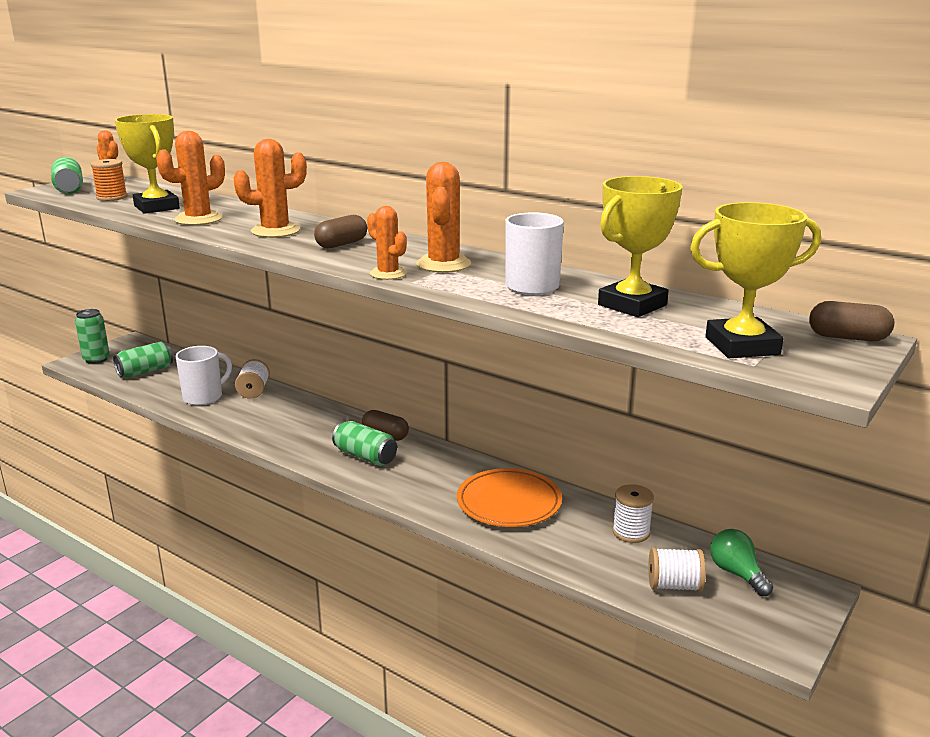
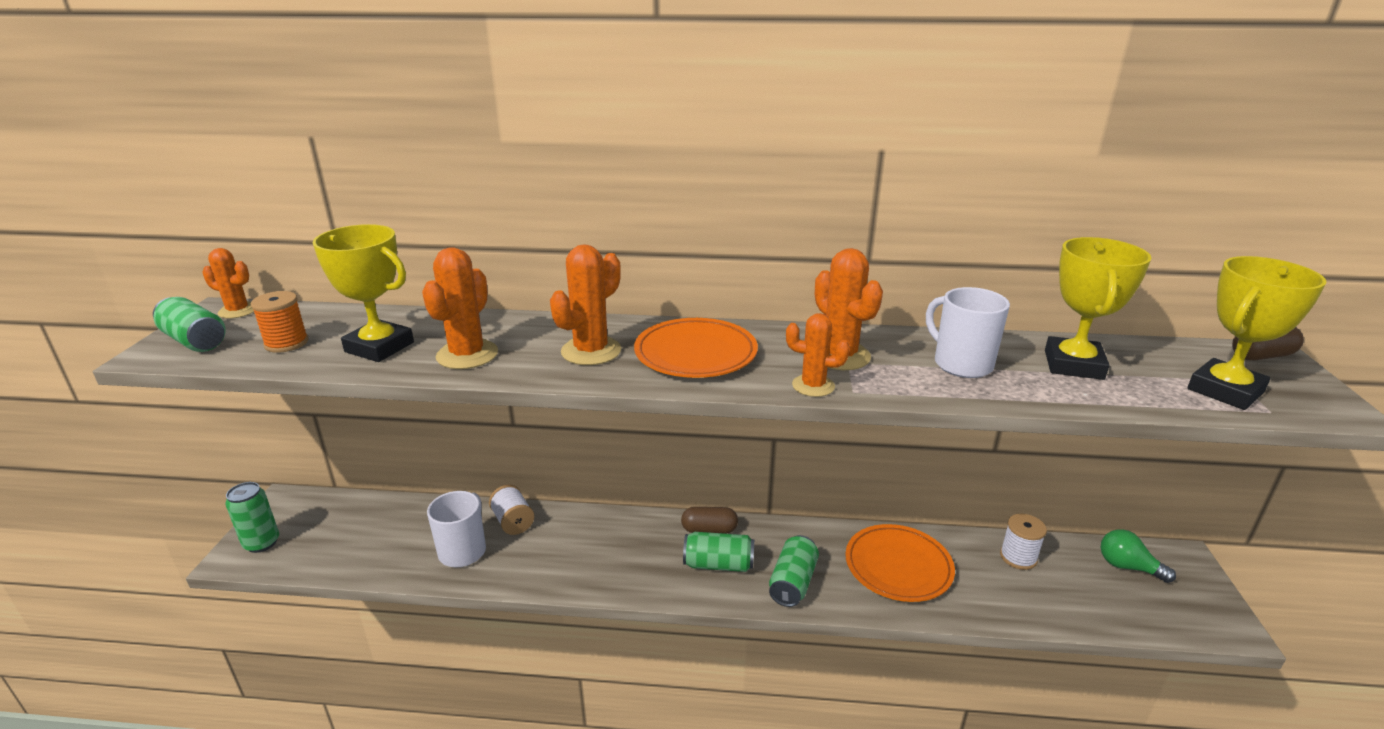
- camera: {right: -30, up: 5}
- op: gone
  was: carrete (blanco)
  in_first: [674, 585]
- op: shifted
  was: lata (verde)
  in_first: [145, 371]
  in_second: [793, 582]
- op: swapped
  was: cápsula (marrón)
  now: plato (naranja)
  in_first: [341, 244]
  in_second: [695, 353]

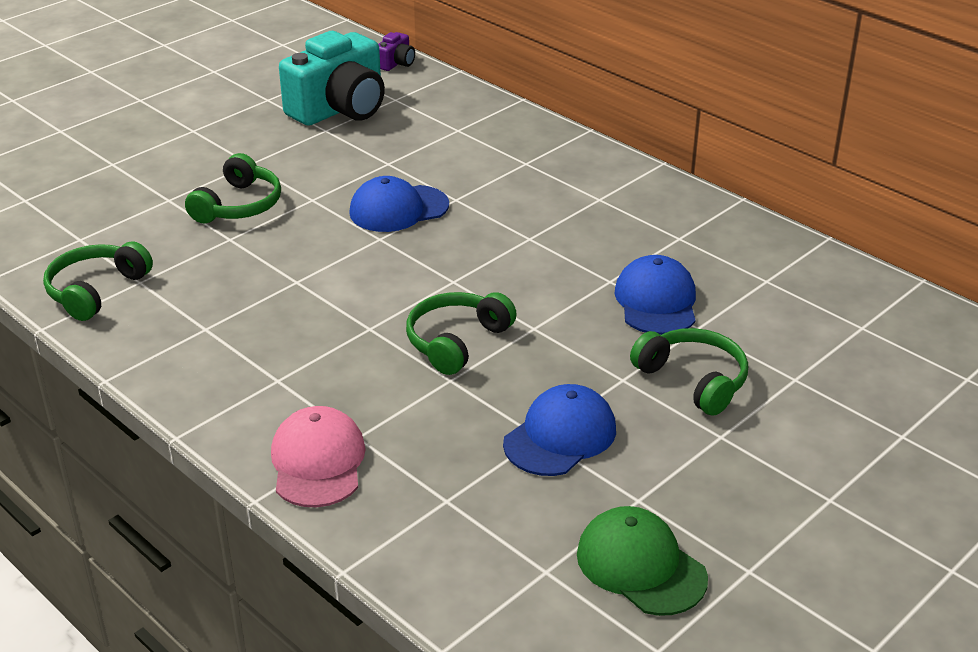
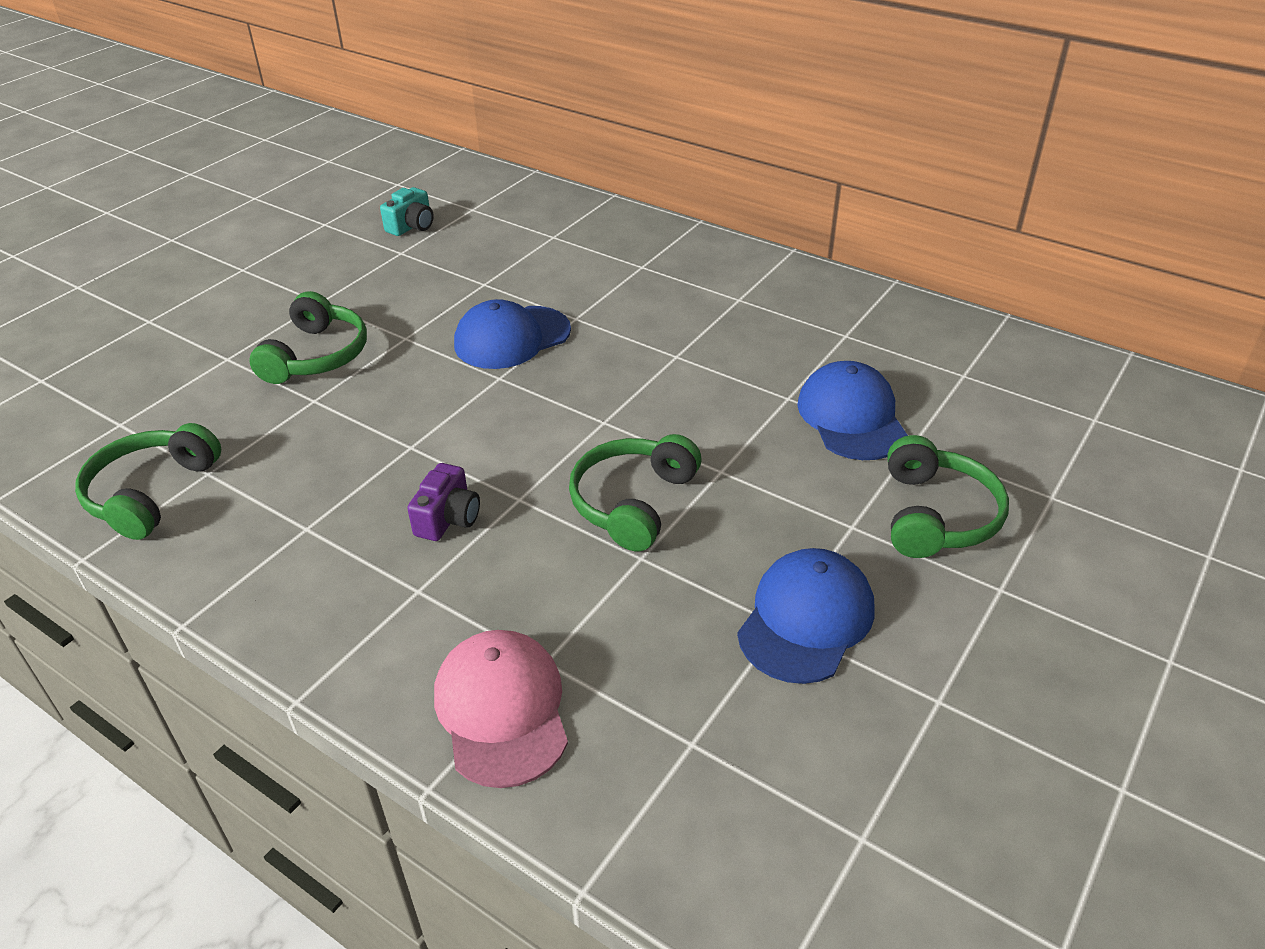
- camera: {right: -10, up: 5}
- op: gone
  was: gorra (verde)
  in_first: [640, 566]
- op: shifted
  was: cámara (morado)
  in_first: [396, 63]
  in_second: [448, 518]
- op: rotated
  was: auriculares (verde)
  in_first: [693, 380]
  in_second: [936, 515]
  clockwise: 60
- op: scaled
  was: cámara (turquesa)
  in_first: [340, 109]
  in_second: [412, 226]
  ratio: 0.43

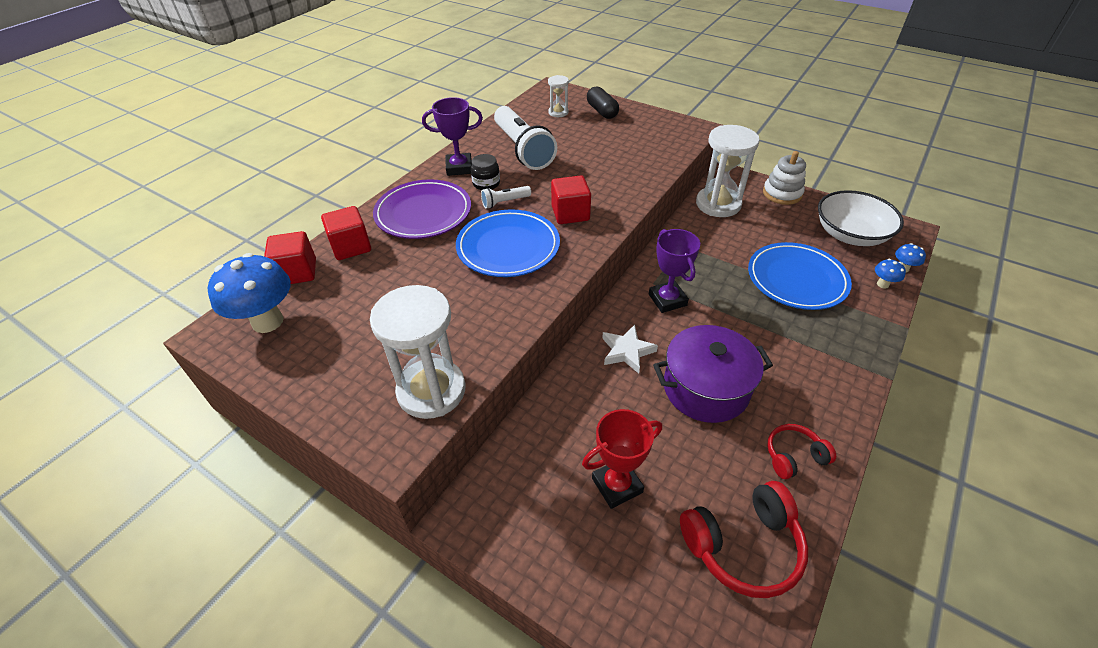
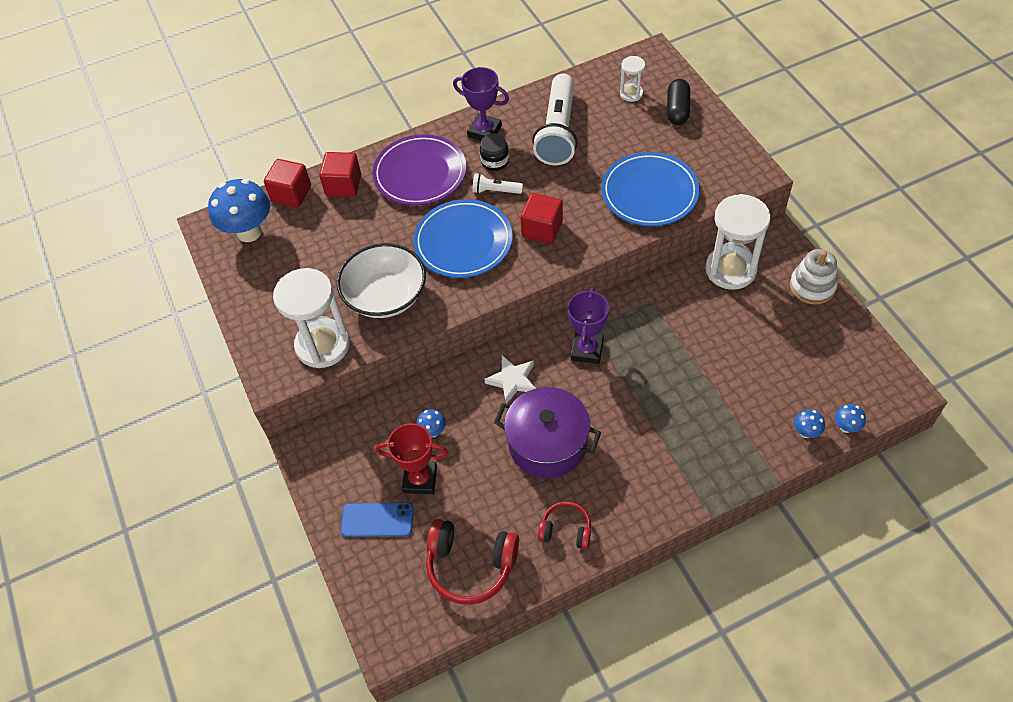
- camera: {right: 35, up: 10}
- op: new
  now: móvil (azul)
  in_second: [377, 520]
- op: new
  now: seta (azul)
  in_second: [432, 431]
- op: shifted
  was: plato (azul)
  in_first: [796, 279]
  in_second: [649, 193]
- op: shifted
  was: cuenco (blanco)
  in_first: [850, 234]
  in_second: [385, 295]

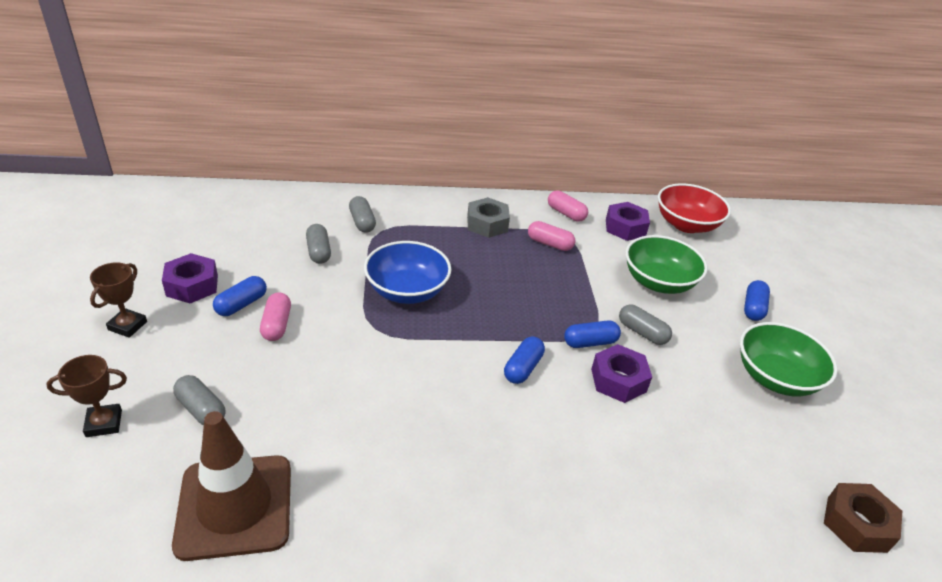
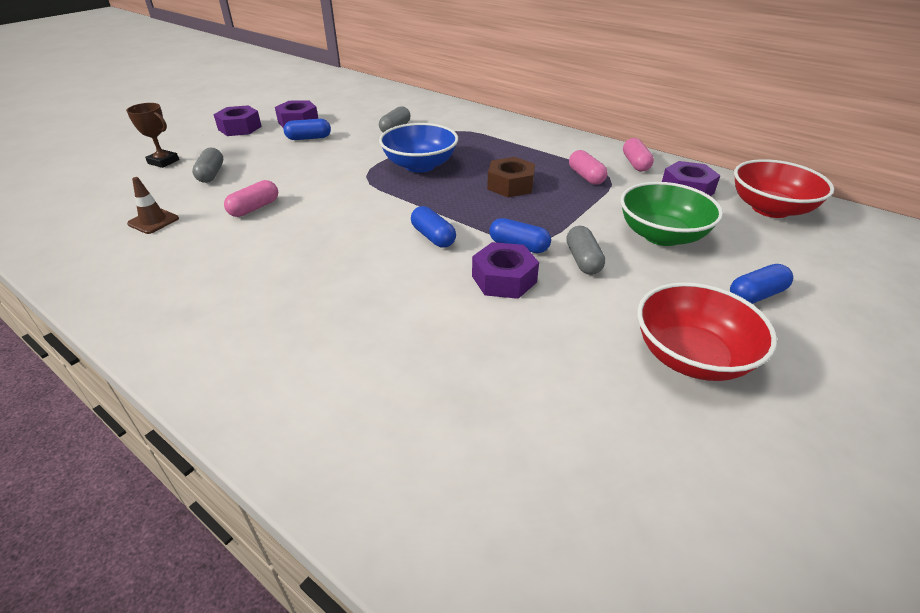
- camera: {right: 45, up: 0}
- op: gone
  was: cápsula (gris)
  in_first: [362, 222]
- op: gone
  was: tuerca (gris)
  in_first: [487, 224]
- op: shifted
  was: cápsula (rosa)
  in_first: [277, 325]
  in_second: [254, 208]
- op: shifted
  was: tuerca (marrón)
  in_first: [856, 524]
  in_second: [510, 185]
- op: swapped
  was: trofeo (marrón)
  now: tuerca (morado)
  in_first: [127, 326]
  in_second: [240, 128]
- op: repainted
  was: cuenco (verde)
  now: cuenco (rojo)
  in_first: [775, 378]
  in_second: [691, 356]
- op: rotated
  was: cápsula (azul)
  in_first: [522, 368]
  in_second: [433, 237]
  clockwise: 75
- op: scaled
  was: cono de tráfico (marrón)
  in_first: [235, 506]
  in_second: [153, 221]
  ratio: 0.45

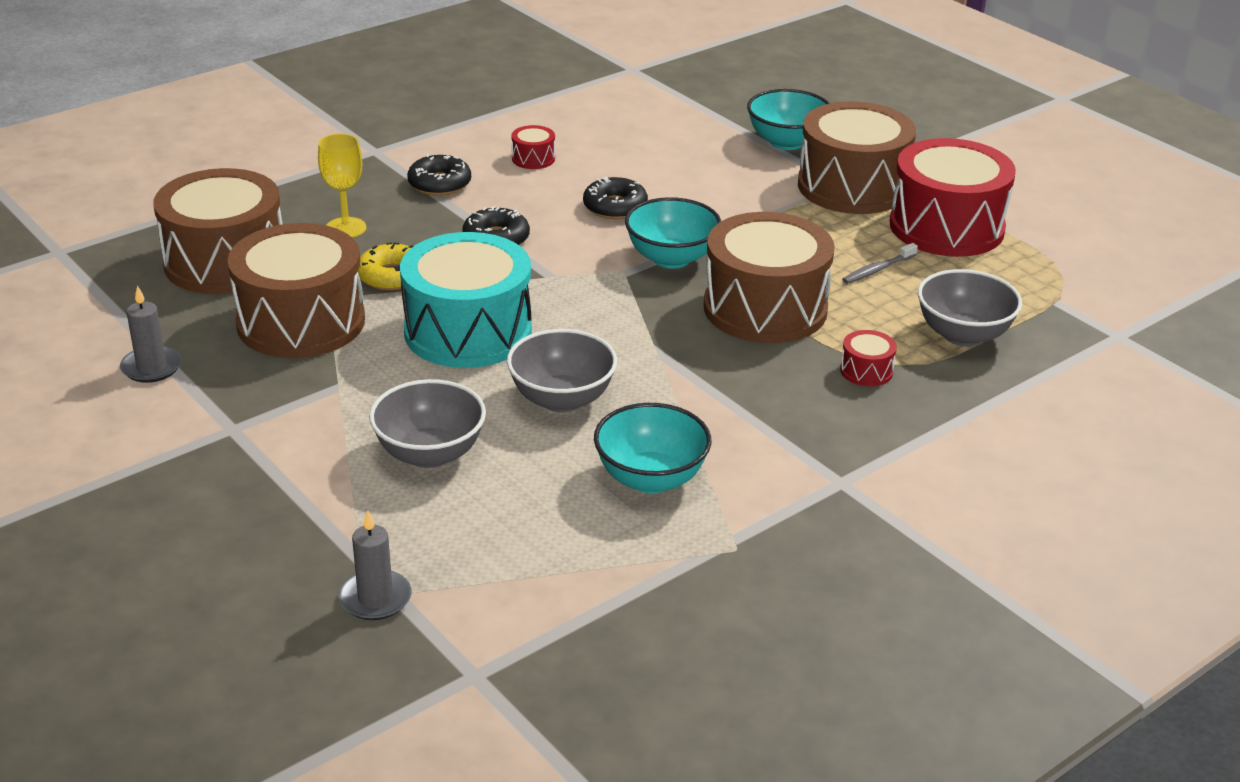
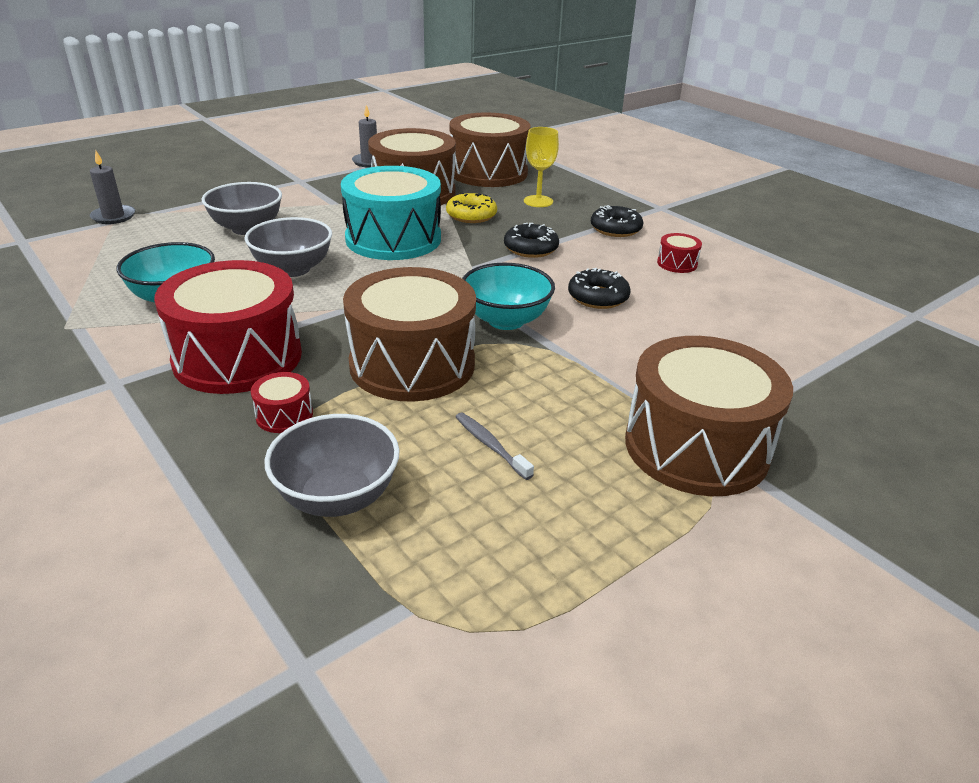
- camera: {right: 90, up: 0}
- op: gone
  was: cuenco (turquesa)
  in_first: [787, 142]
- op: shifted
  was: tambor (rojo)
  in_first: [946, 227]
  in_second: [238, 357]

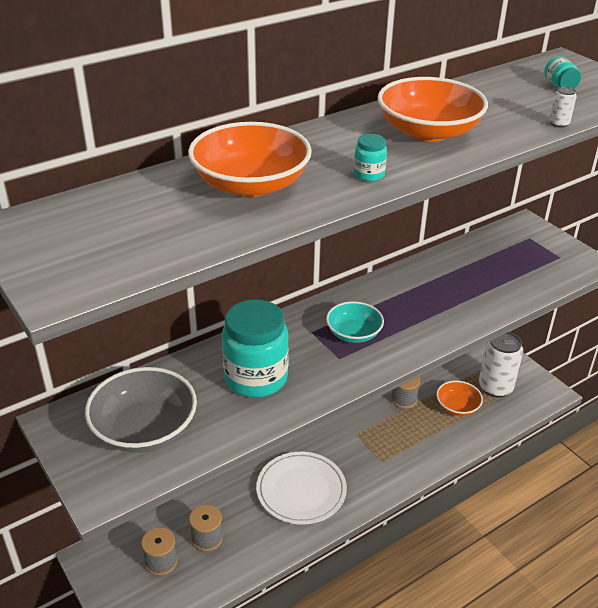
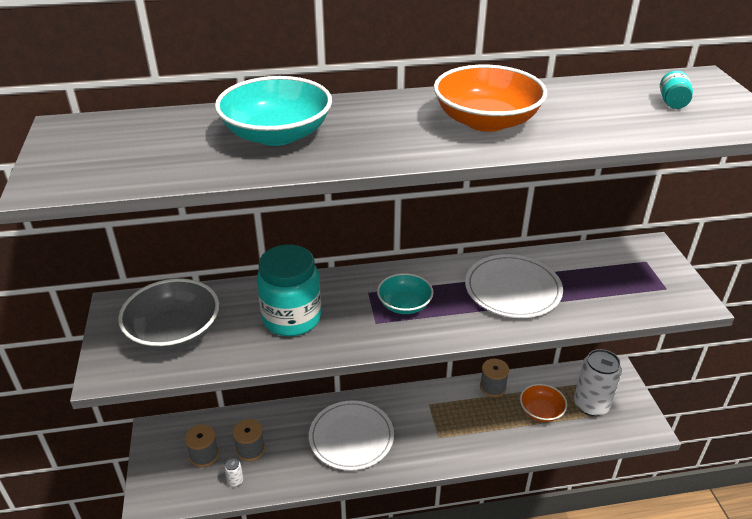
- camera: {right: 25, up: 0}
- op: gone
  was: tarro (turquesa)
  in_first: [369, 175]
- op: new
  now: plato (blanco)
  in_second: [513, 289]
- op: shifted
  was: lata (blanco)
  in_first: [559, 124]
  in_second: [235, 481]
- op: repainted
  was: cuenco (naranja)
  now: cuenco (turquesa)
  in_first: [251, 184]
  in_second: [277, 134]

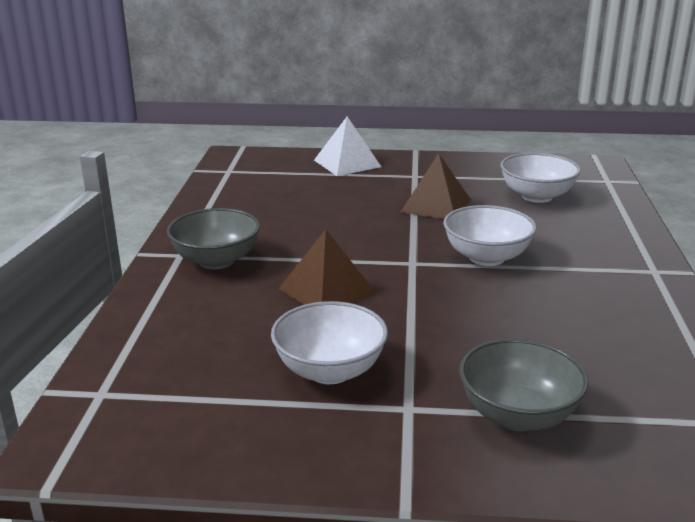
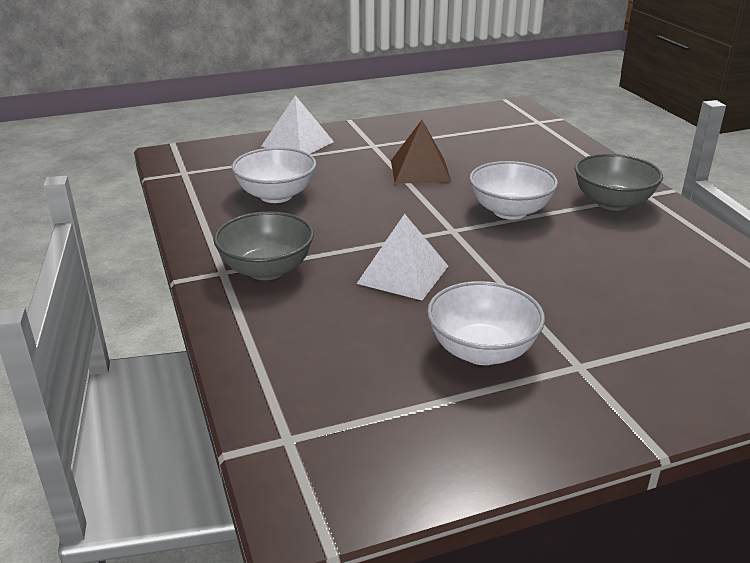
- camera: {right: -25, up: 5}
- op: shifted
  was: cuenco (gris)
  in_first: [518, 415]
  in_second: [612, 203]
- op: shifted
  was: cuenco (blanco)
  in_first: [536, 196]
  in_second: [276, 195]
- op: repainted
  was: pirámide (marrón)
  now: pirámide (blanco)
  in_first: [326, 290]
  in_second: [403, 274]

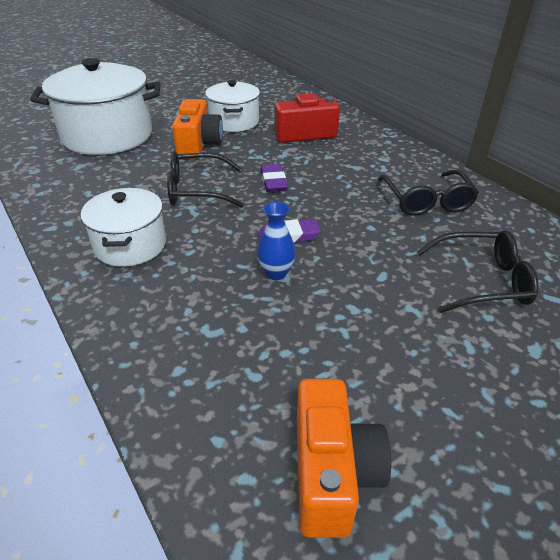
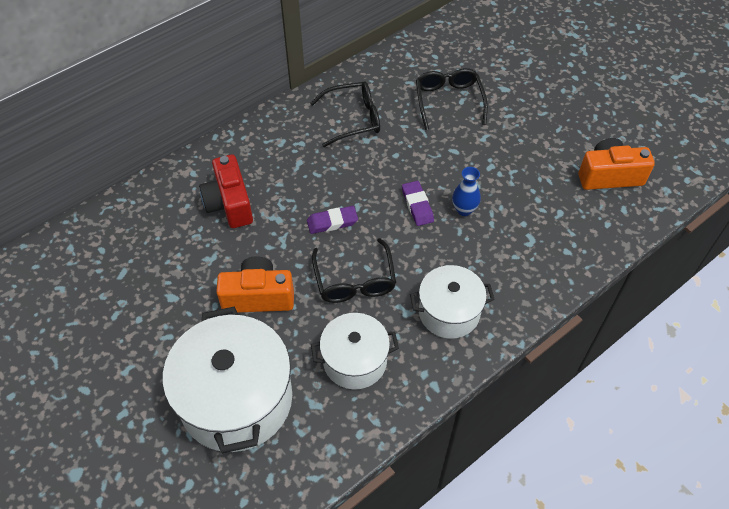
- camera: {right: -95, up: 15}
- op: shifted
  was: olla (blanco)
  in_first: [234, 122]
  in_second: [355, 361]

